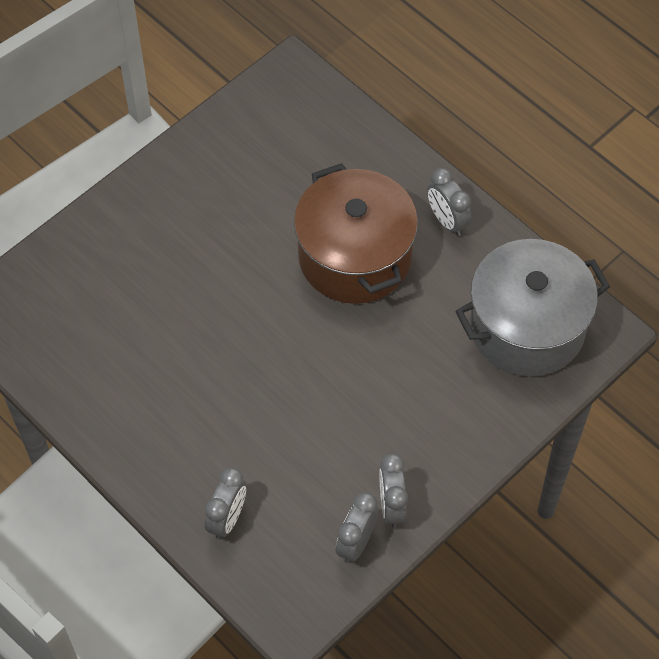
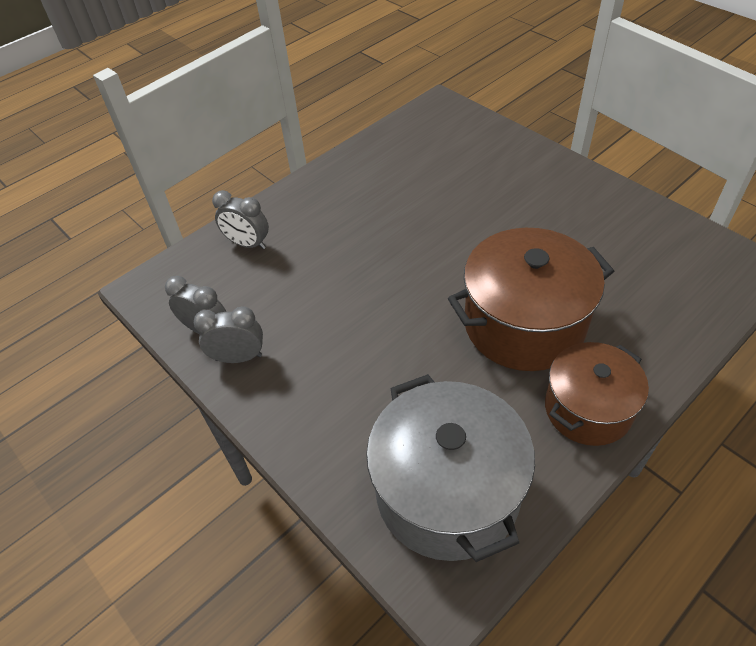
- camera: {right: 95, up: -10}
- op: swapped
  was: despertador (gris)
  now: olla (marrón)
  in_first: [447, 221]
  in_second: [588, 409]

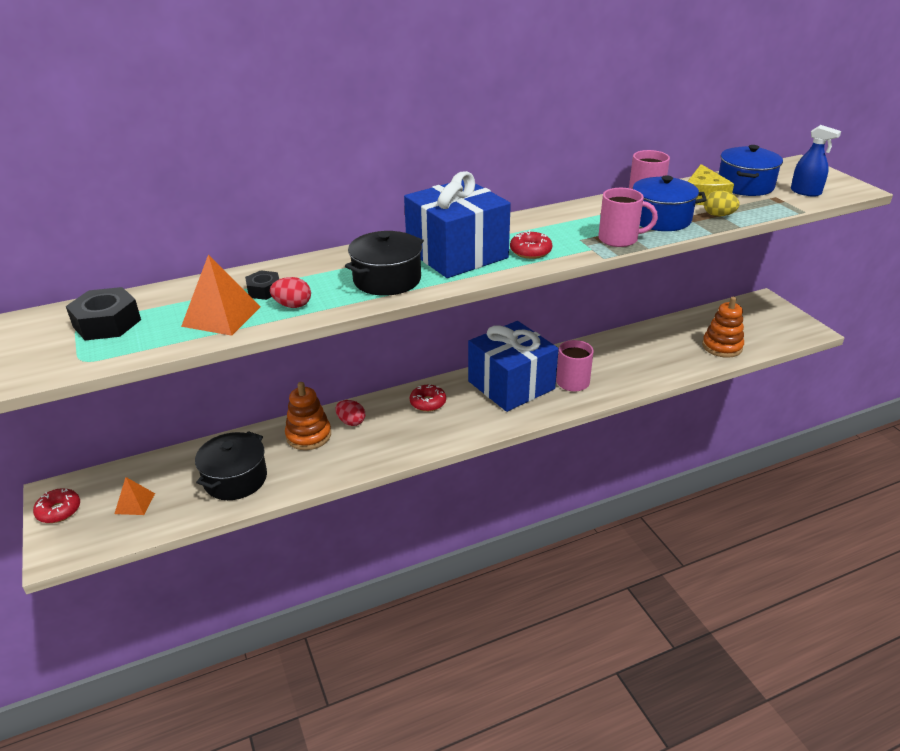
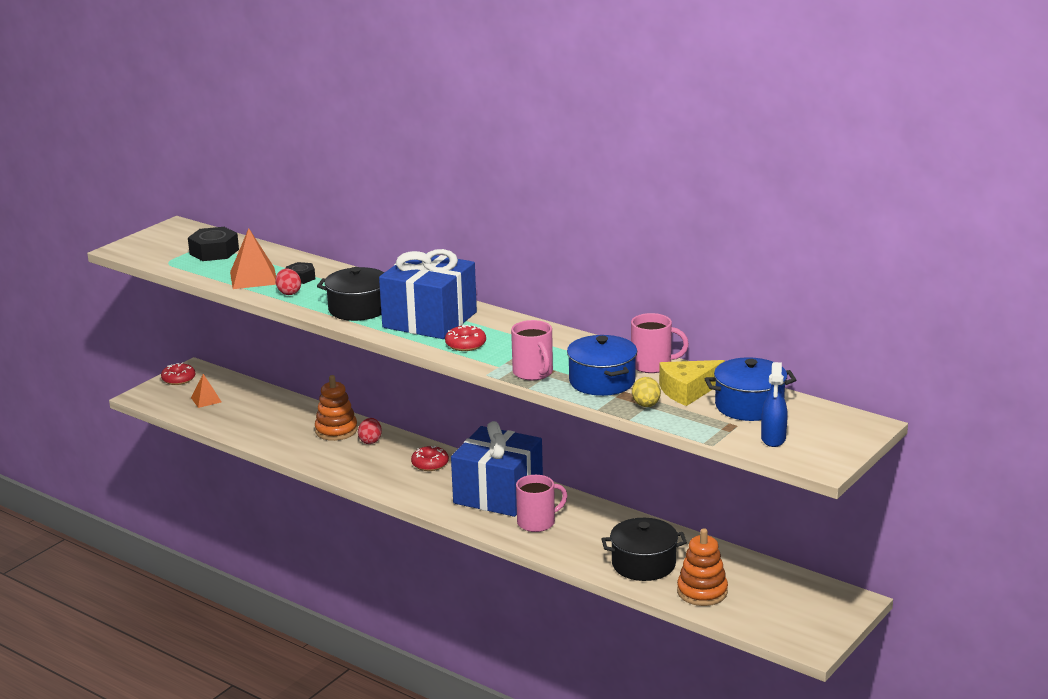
- camera: {right: 60, up: -10}
- op: shifted
  was: olla (negro)
  in_first: [235, 479]
  in_second: [643, 564]

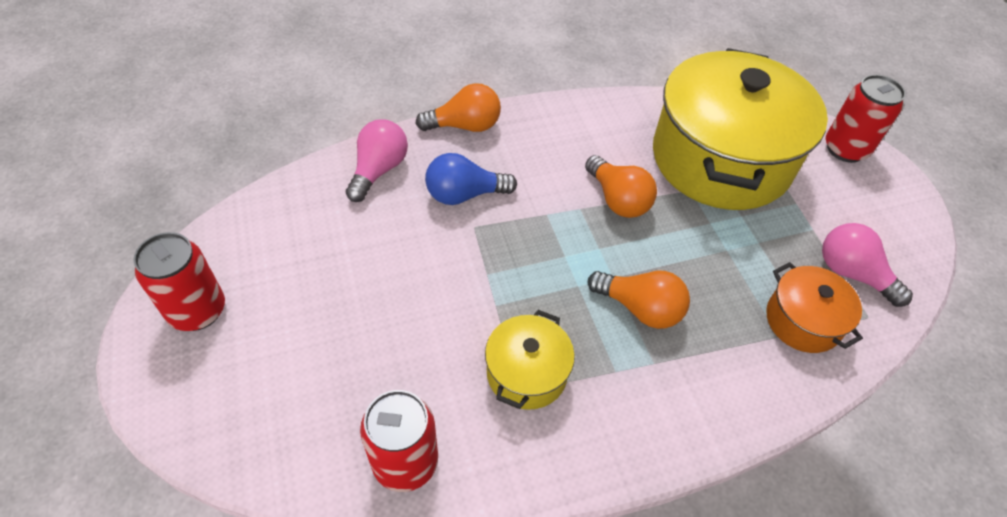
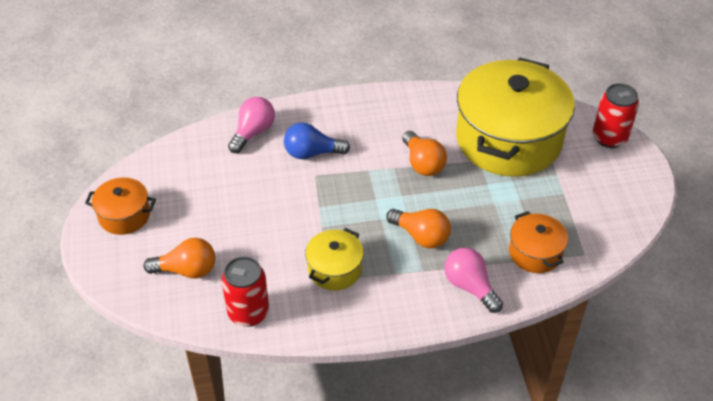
- camera: {right: 10, up: -5}
- op: shifted
  was: bombilla (naranja)
  in_first: [465, 126]
  in_second: [187, 270]
- op: shifted
  was: bombilla (rosa)
  in_first: [852, 274]
  in_second: [470, 286]
- op: swapped
  was: lata (rojo)
  now: olla (naranja)
  in_first: [197, 311]
  in_second: [124, 215]

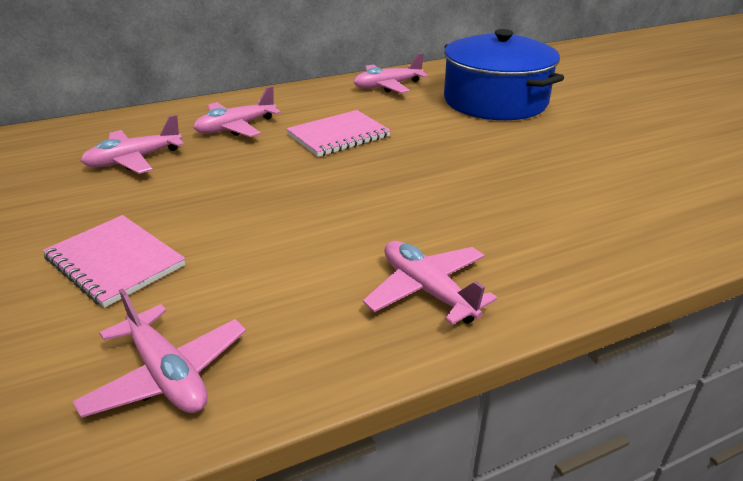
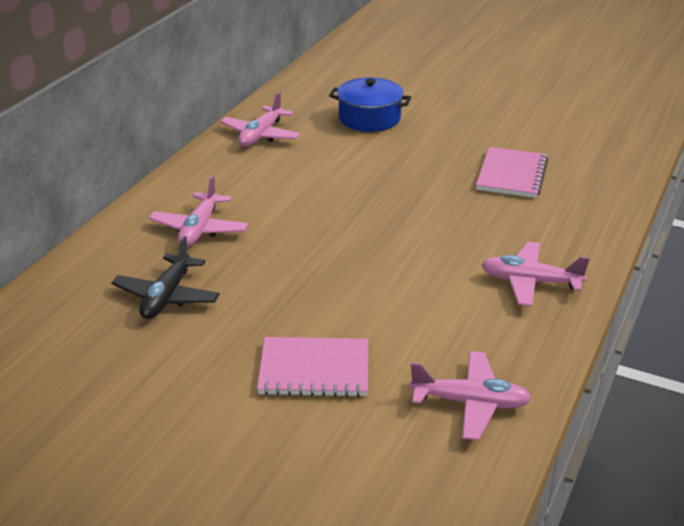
- camera: {right: -40, up: 0}
- op: shifted
  was: cuaderno (rosa)
  in_first: [338, 136]
  in_second: [511, 175]
- op: repainted
  was: avión (rosa)
  now: avión (negro)
  in_first: [134, 160]
  in_second: [167, 296]
- op: scaled
  was: olla (azul)
  in_first: [495, 101]
  in_second: [369, 118]
  ratio: 0.62

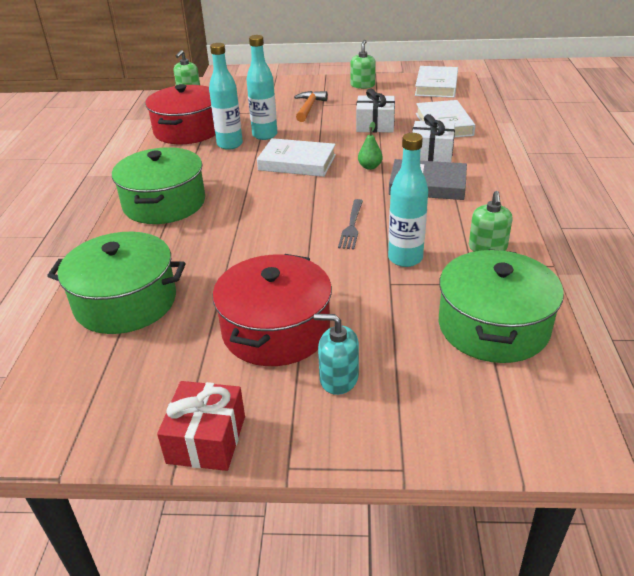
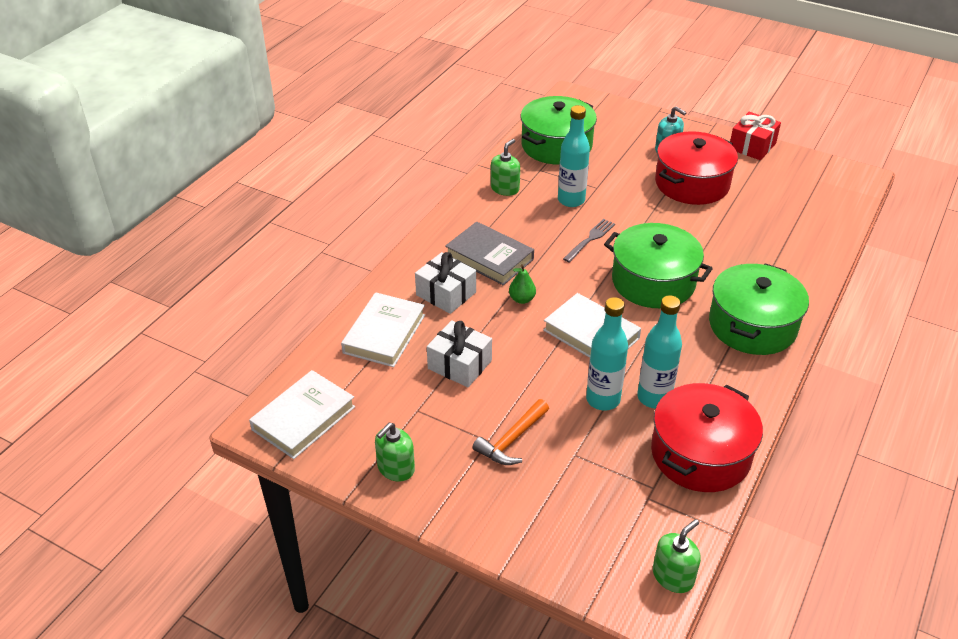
- camera: {right: -155, up: 5}
- op: shifted
  was: olla (verde)
  in_first: [125, 302]
  in_second: [653, 282]

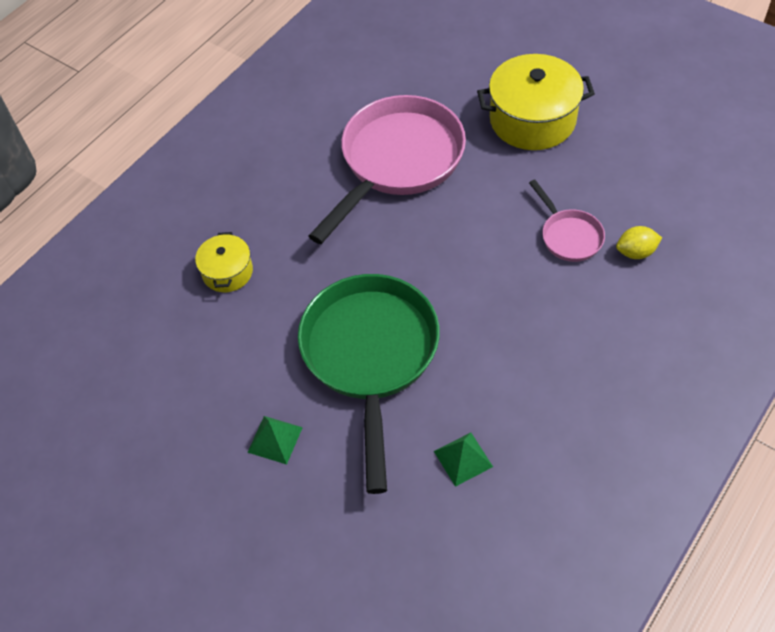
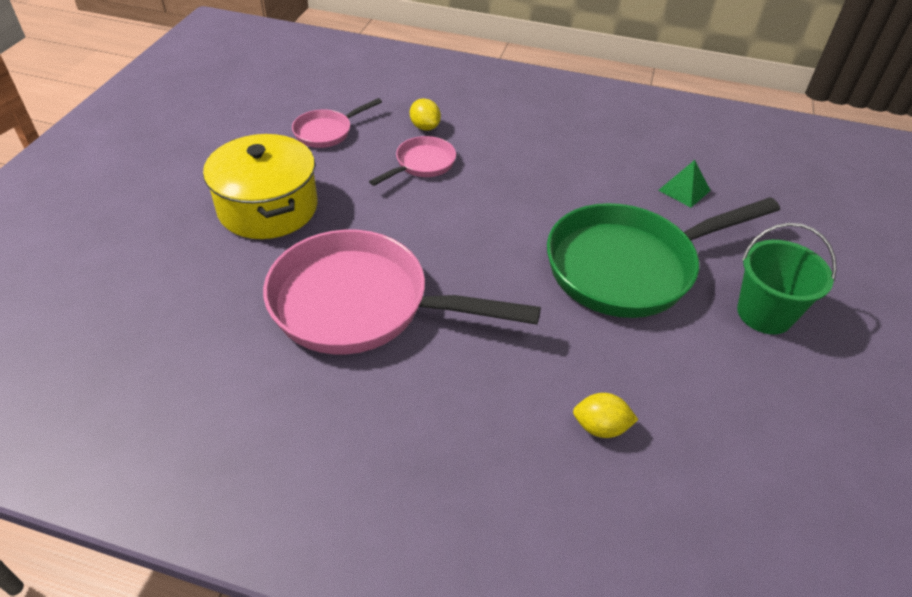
- camera: {right: -115, up: -10}
- op: new
  now: sartén (rosa)
  in_second: [327, 132]
- op: swapped
  was: olla (amarillo)
  now: limón (amarillo)
  in_first: [227, 272]
  in_second: [600, 427]
- op: swapped
  was: pirámide (verde)
  now: balde (verde)
  in_first: [275, 439]
  in_second: [764, 313]

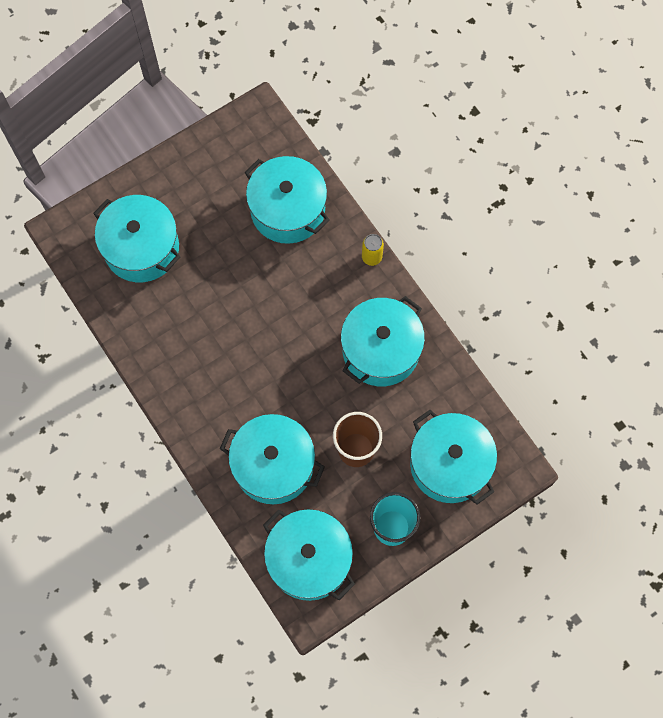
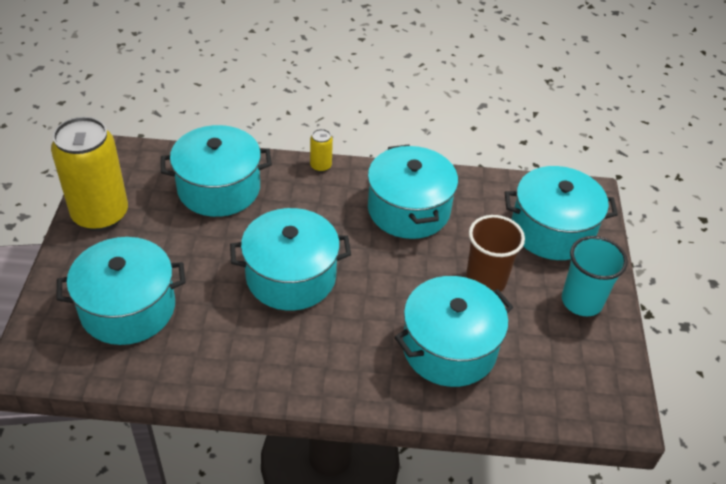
- camera: {right: -55, up: -25}
- op: new
  now: lata (amarillo)
  in_second: [100, 214]
- op: shifted
  was: olla (turquesa)
  in_first: [309, 559]
  in_second: [291, 276]

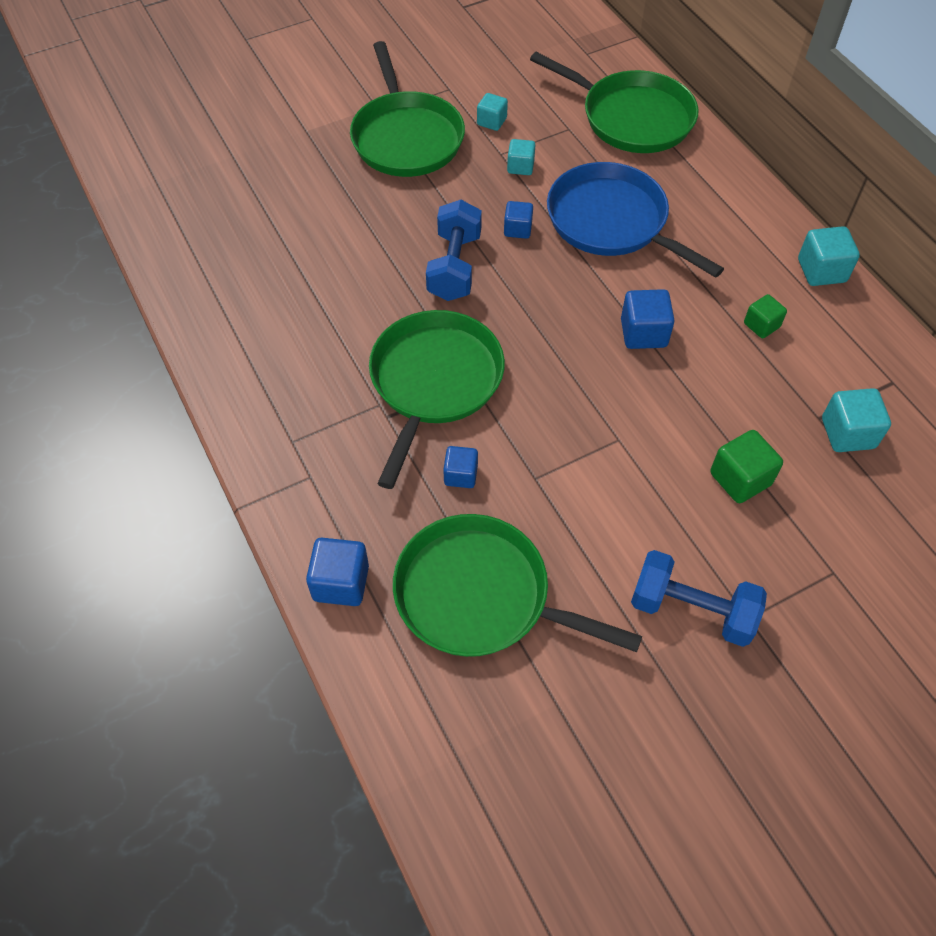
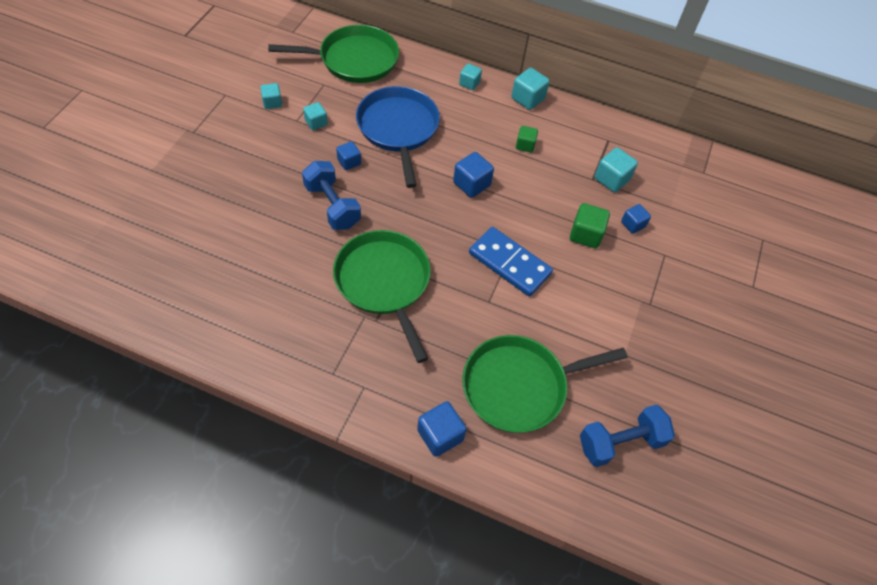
- camera: {right: -45, up: 0}
- op: gone
  was: sartén (verde)
  in_first: [406, 138]
- op: new
  now: cubo (turquesa)
  in_second: [469, 83]
- op: new
  now: ficha de dominó (azul)
  in_second: [509, 263]
- op: shifted
  was: cubo (azul)
  in_first: [460, 475]
  in_second: [633, 224]
- op: shifted
  was: mancuerna (azul)
  in_first: [692, 610]
  in_second: [620, 442]
- op: rotated
  was: sartén (azul)
  in_first: [611, 222]
  in_second: [398, 129]
  clockwise: 75

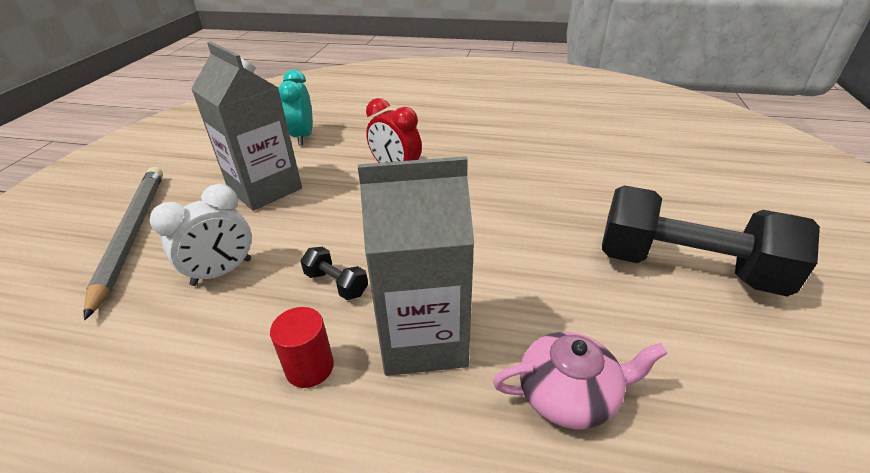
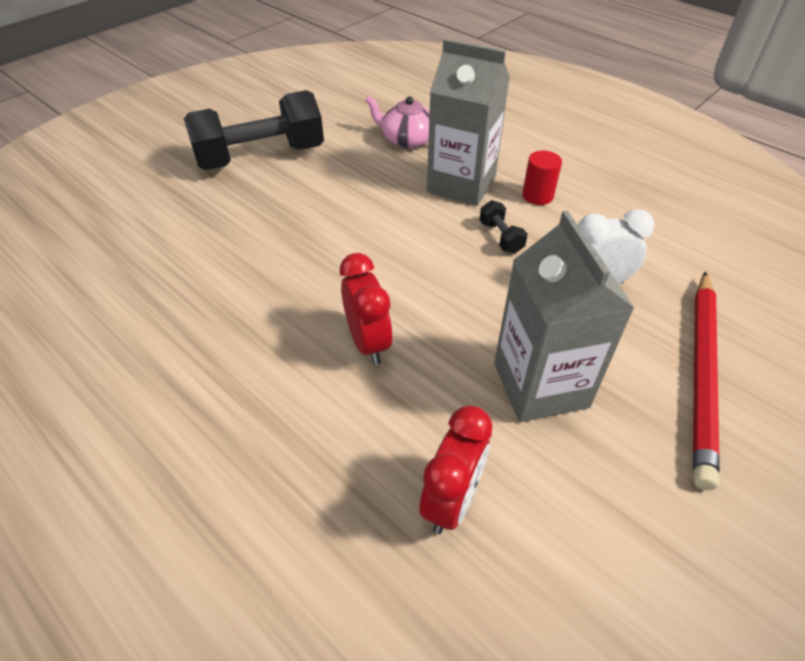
- camera: {right: -150, up: 10}
- op: repainted
  was: lápiz (gris)
  now: lápiz (rojo)
  in_first: [132, 235]
  in_second: [701, 374]
- op: repainted
  was: despertador (turquesa)
  now: despertador (rojo)
  in_first: [303, 137]
  in_second: [452, 500]
- op: rotated
  was: mancuerna (negro)
  in_first: [685, 267]
  in_second: [260, 157]
  clockwise: -75

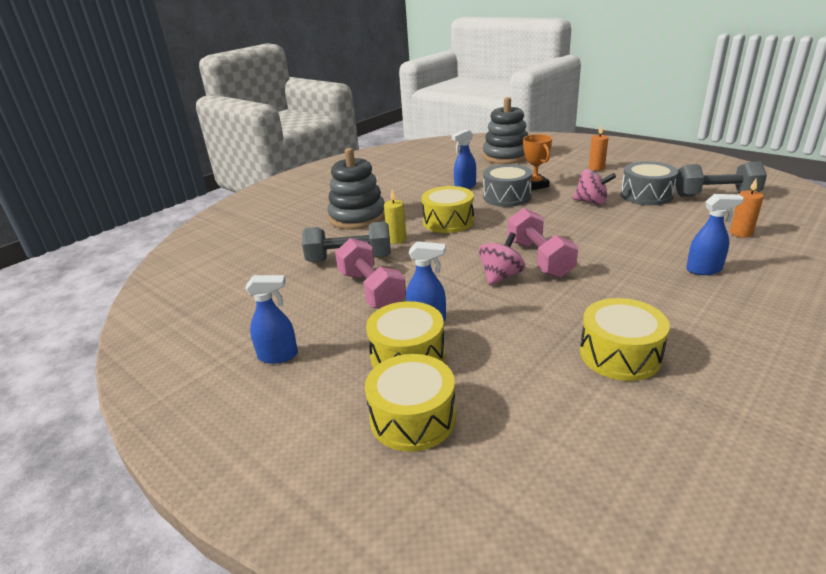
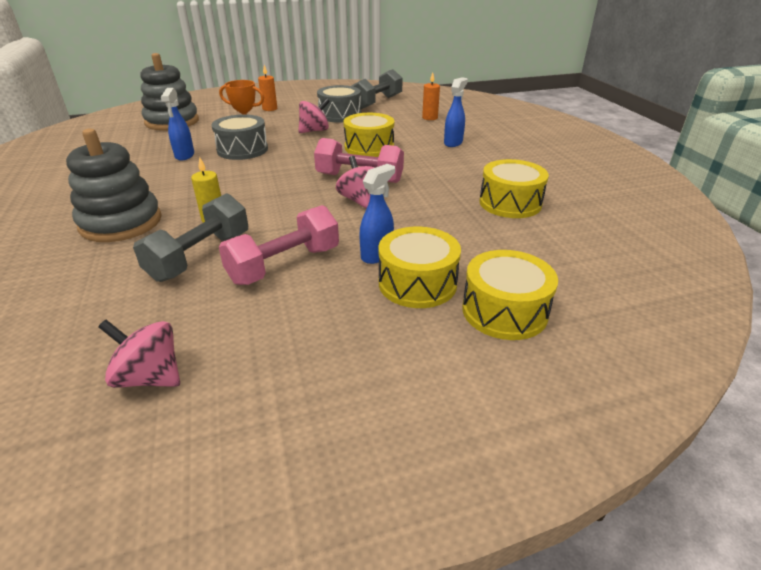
- camera: {right: -60, up: 5}
- op: gone
  was: pulverizador (azul)
  in_first: [278, 356]
- op: new
  now: peonza (rosa)
  in_second: [150, 377]
- op: shifted
  was: tambor (amarillo)
  in_first: [448, 221]
  in_second: [369, 147]
- op: rotated
  was: mancuerna (rosa)
  in_first: [371, 290]
  in_second: [284, 265]
  clockwise: -45

